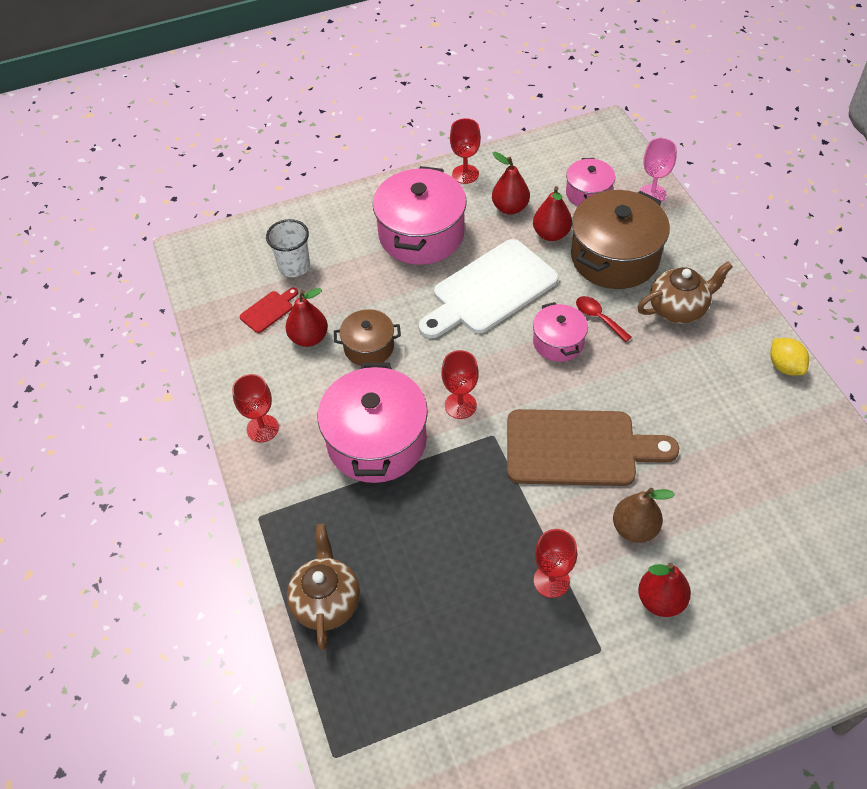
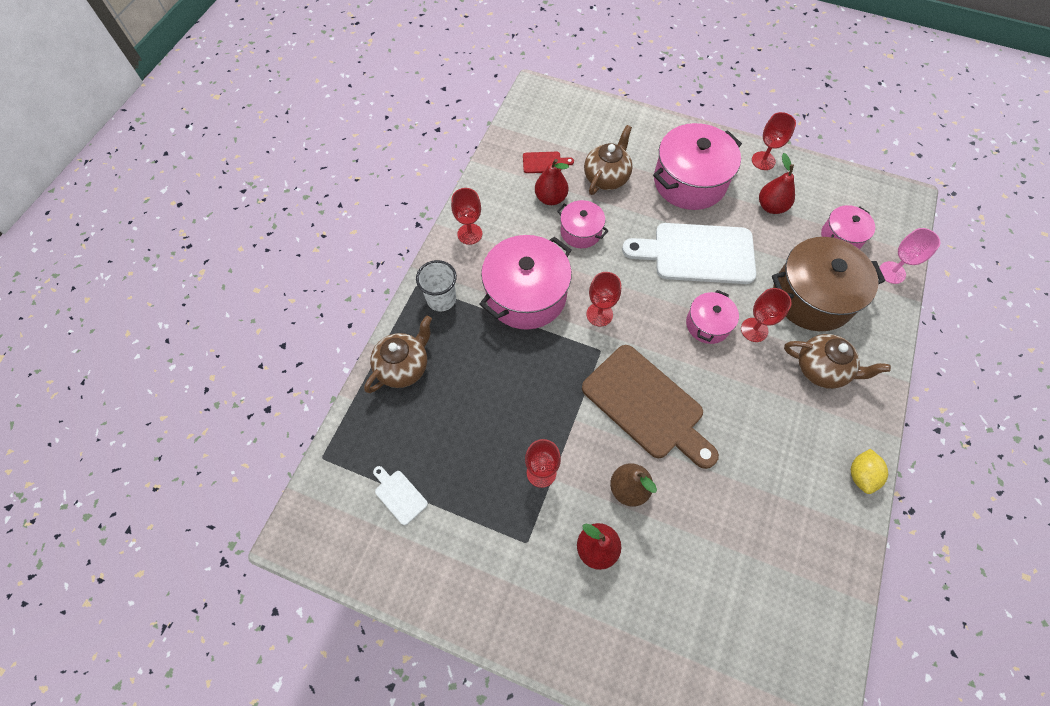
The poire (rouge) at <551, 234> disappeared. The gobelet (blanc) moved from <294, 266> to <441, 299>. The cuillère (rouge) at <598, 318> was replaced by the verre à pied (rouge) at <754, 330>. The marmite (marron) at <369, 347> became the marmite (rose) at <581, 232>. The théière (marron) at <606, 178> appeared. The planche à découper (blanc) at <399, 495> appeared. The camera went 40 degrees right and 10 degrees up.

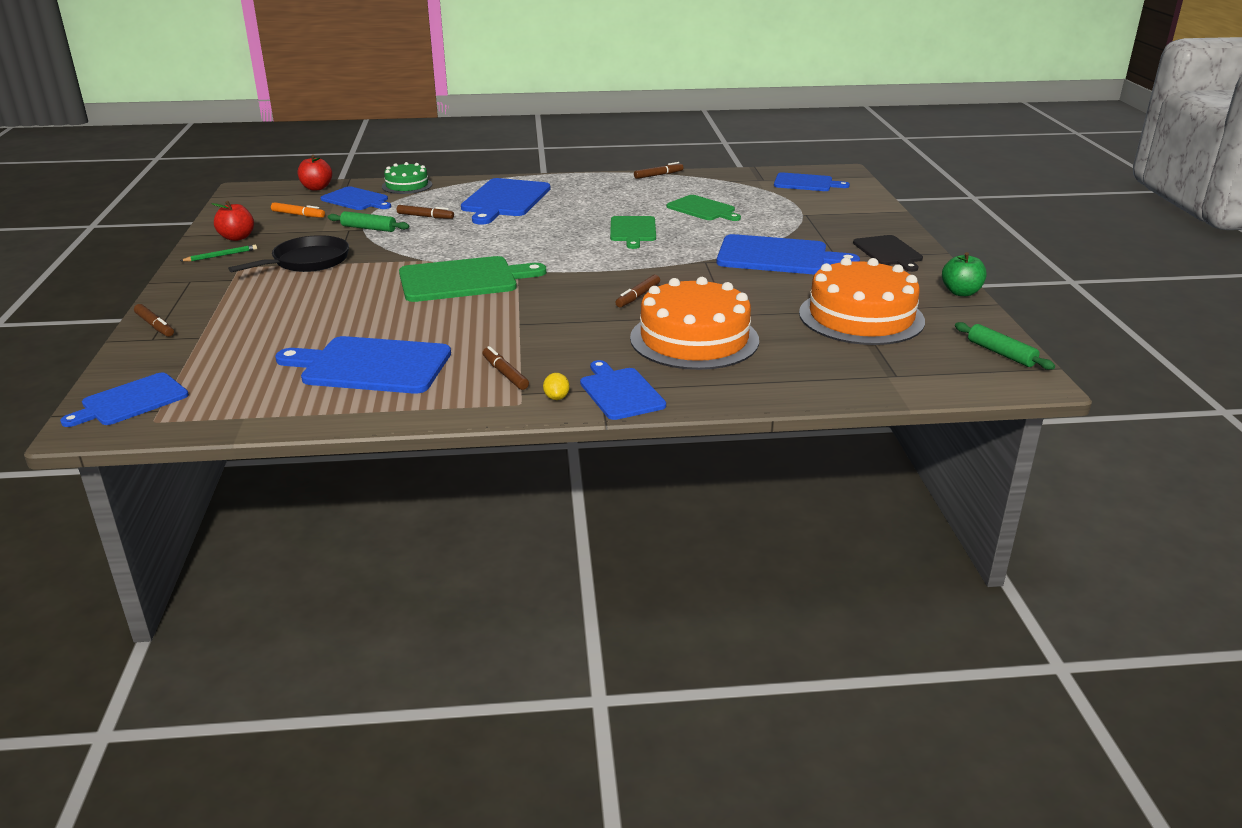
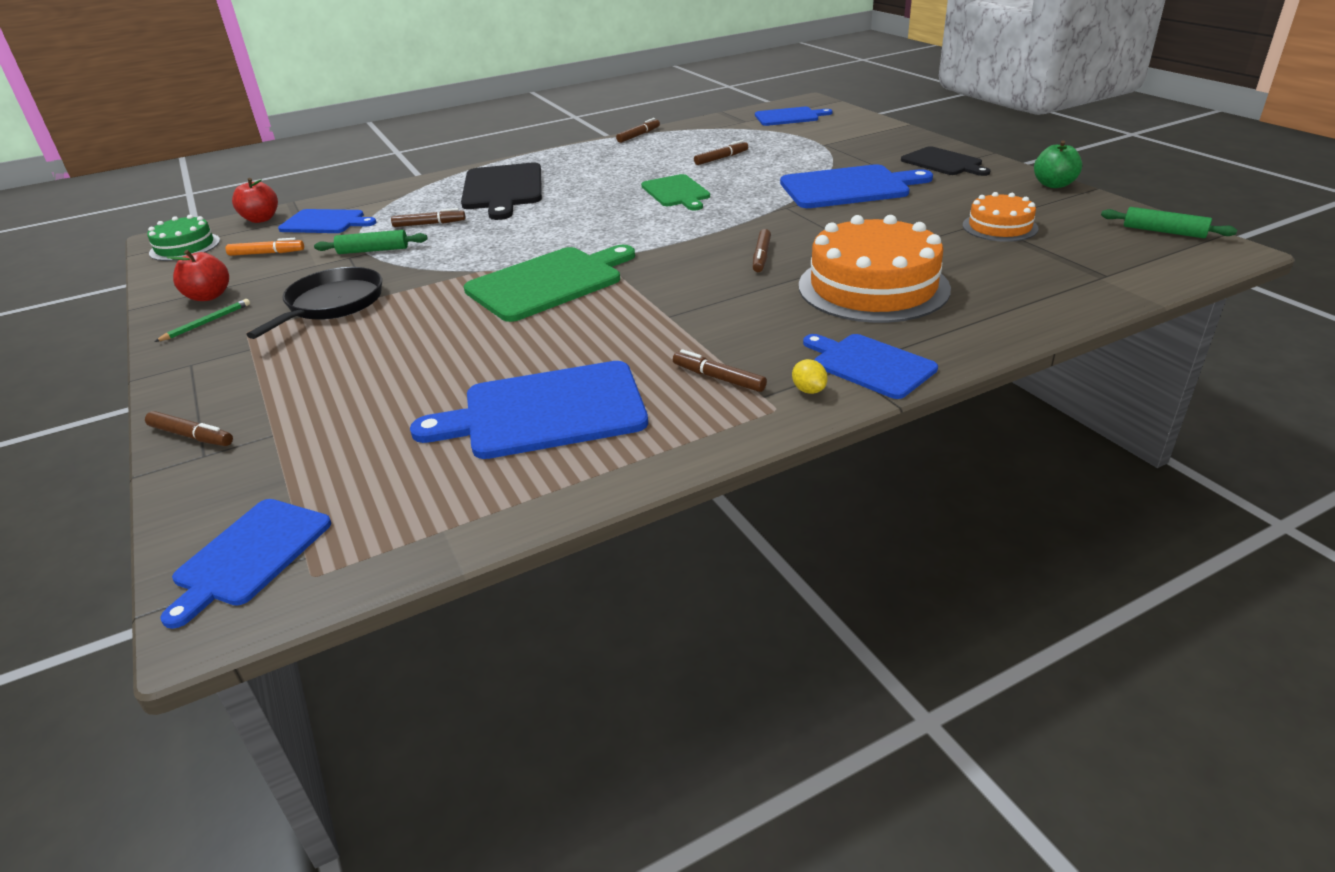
The gâteau (vert) moved from <407, 185> to <185, 247>. The planche à découper (bleu) at <505, 200> became the planche à découper (noir) at <503, 189>. The planche à découper (vert) at <702, 209> was replaced by the feutre (marron) at <721, 158>. The gâteau (orange) at <861, 317> changed to 0.54 times the size. The camera went 20 degrees left and 5 degrees up.

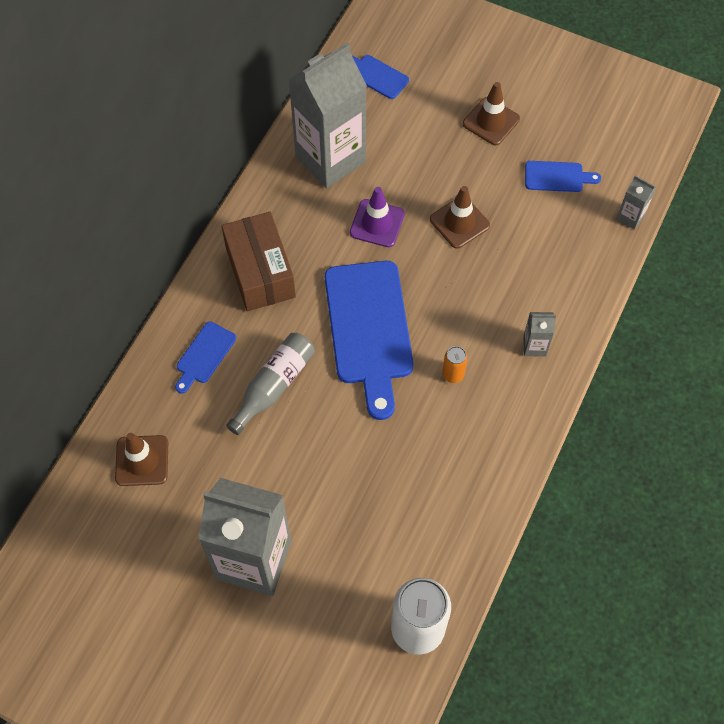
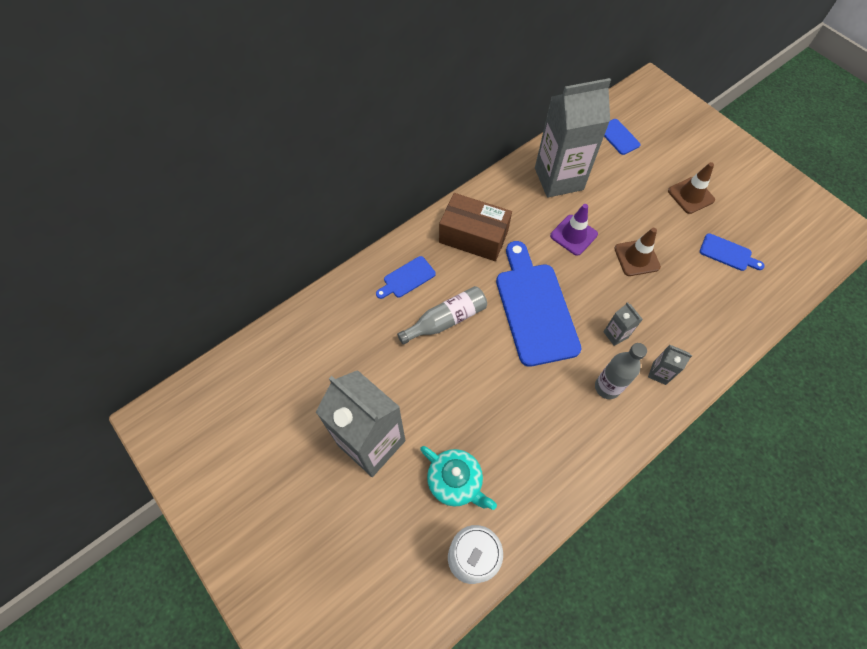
The brique de lait (gris) moved from <630, 217> to <615, 334>. The boîte (marron) at <260, 272> turned 75 degrees counterclockwise. The planche à découper (bleu) at <369, 329> turned 150 degrees clockwise. The canette (orange) at <453, 374> disappeared. The cône de chantier (marron) at <142, 460> disappeared. The bouteille (gris) at <607, 387> appeared. The théière (turquoise) at <455, 482> appeared. The camera went 25 degrees right and 0 degrees up.

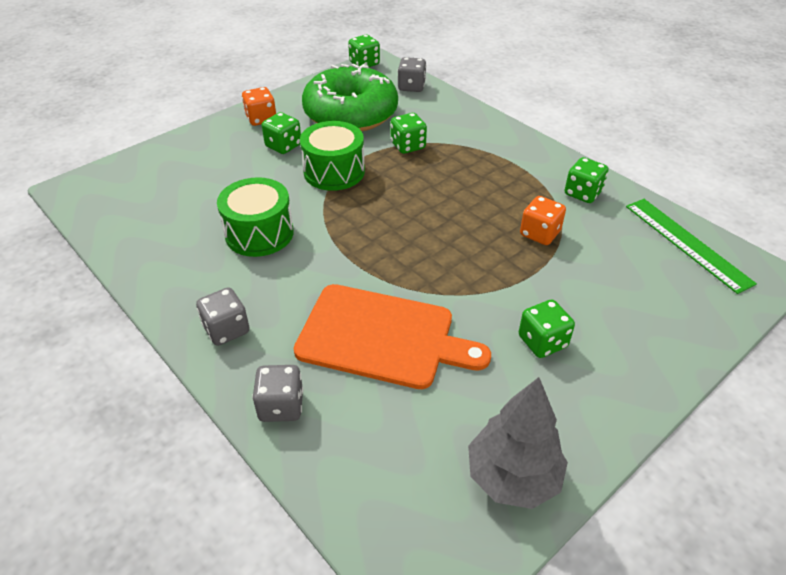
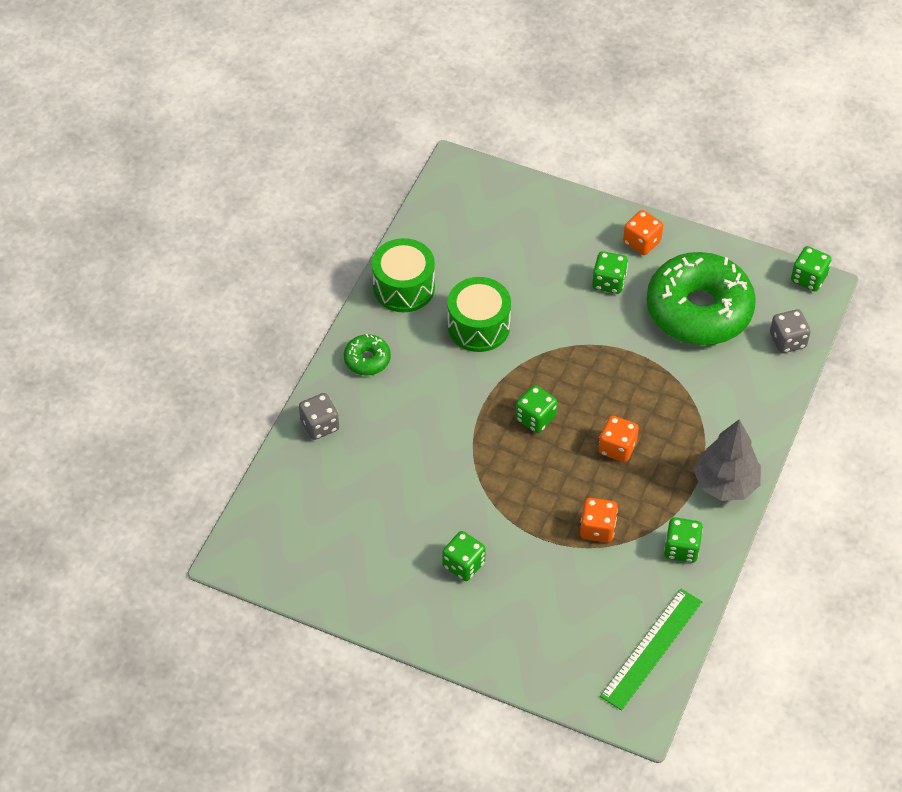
The dé (vert) moved from <408, 146> to <535, 418>. The tambour (vert) moved from <334, 171> to <404, 287>. The planche à découper (orange) at <382, 337> disappeared. The dé (gris) at <226, 329> was replaced by the beignet (vert) at <367, 359>. The arbre (gris) moved from <512, 477> to <725, 483>. The dé (orange) at <617, 448> appeared. The camera went 65 degrees right and 10 degrees up.

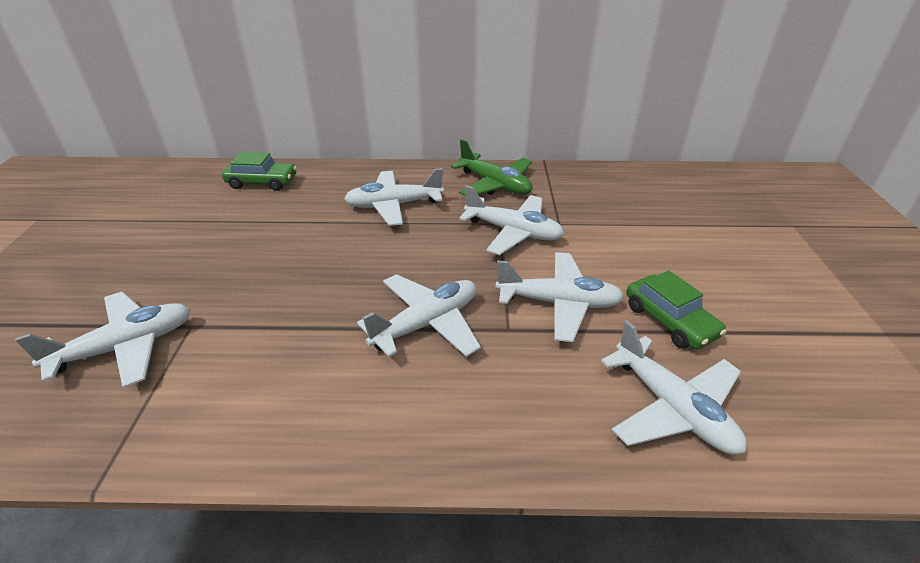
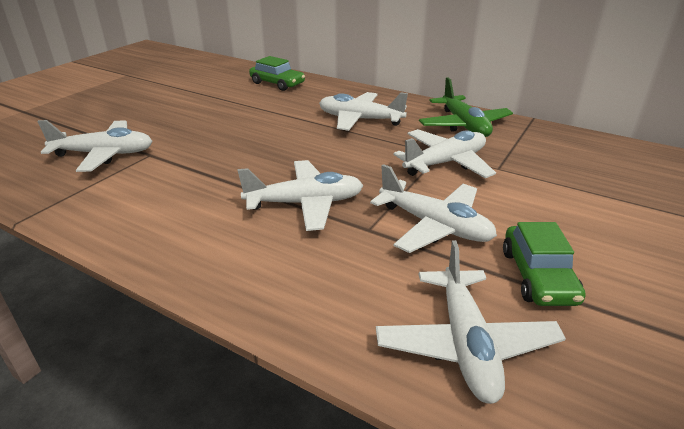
The avion (blanc) at <513, 232> turned 90 degrees counterclockwise. The camera went 30 degrees right and 5 degrees down.

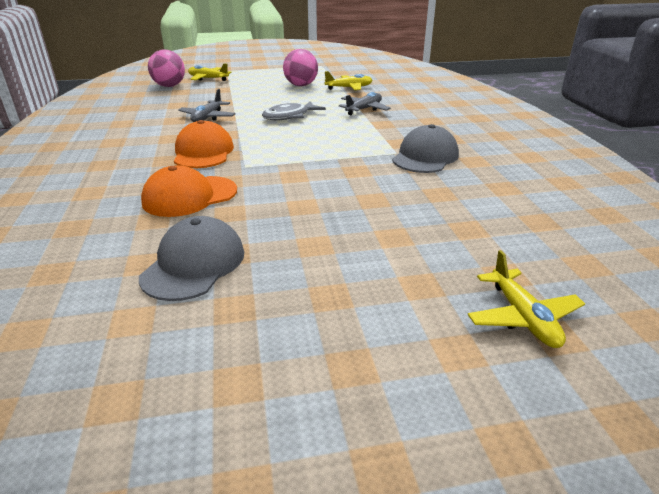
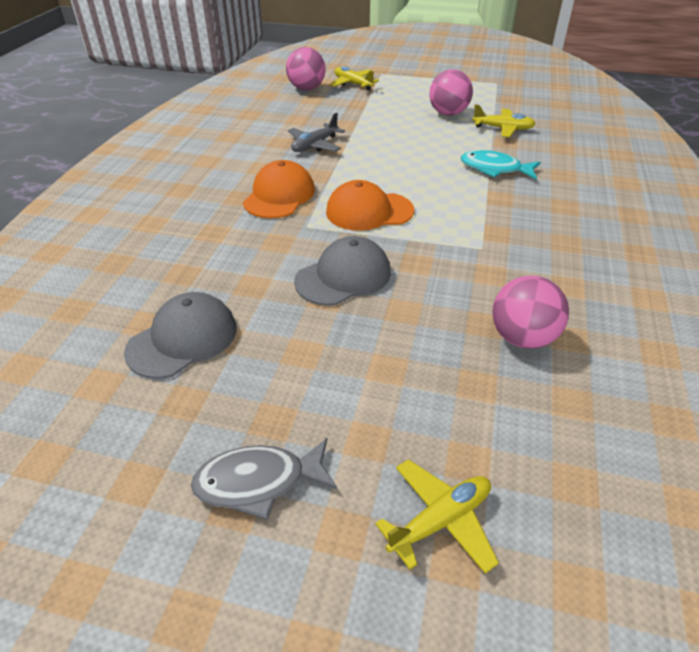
The avion (gris) at <364, 109> was replaced by the poisson (turquoise) at <494, 169>. The poisson (gris) moved from <289, 116> to <258, 482>. The casquette (gris) moved from <425, 157> to <343, 276>. The casquette (orange) moved from <189, 196> to <369, 211>. The avion (jaune) at <522, 317> turned 135 degrees counterclockwise. The balle (rose) at <522, 338> appeared. The camera went 25 degrees right and 10 degrees up.

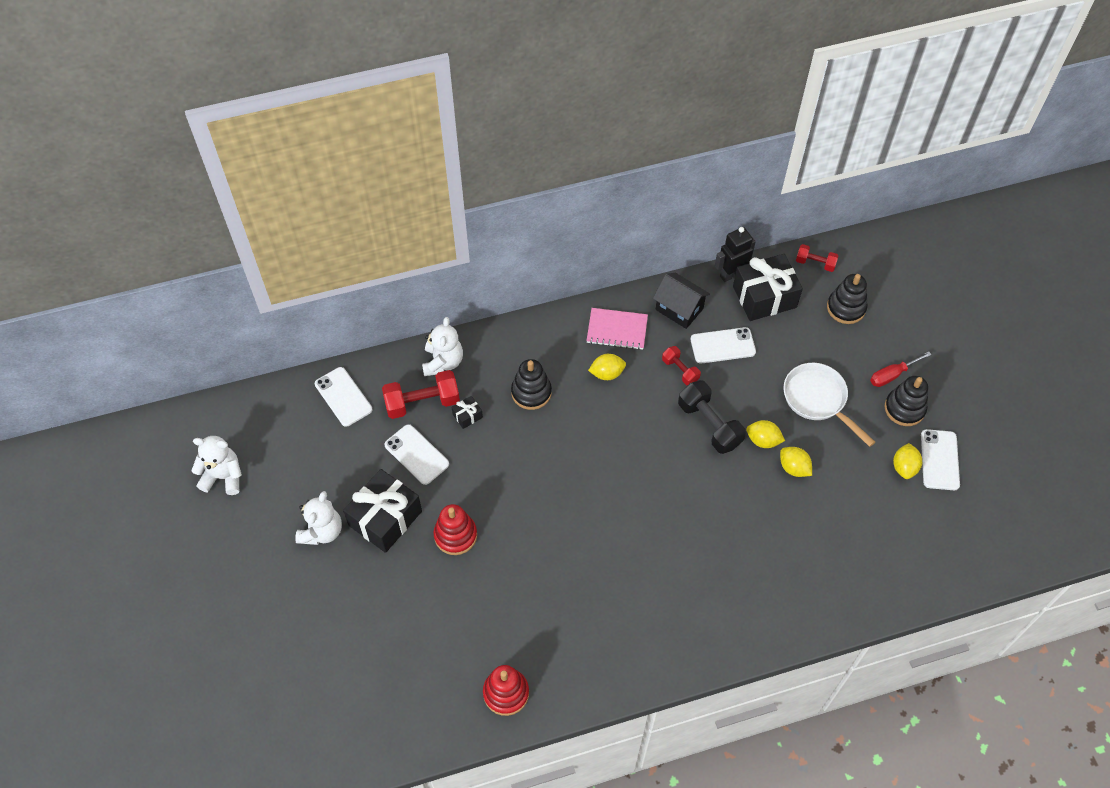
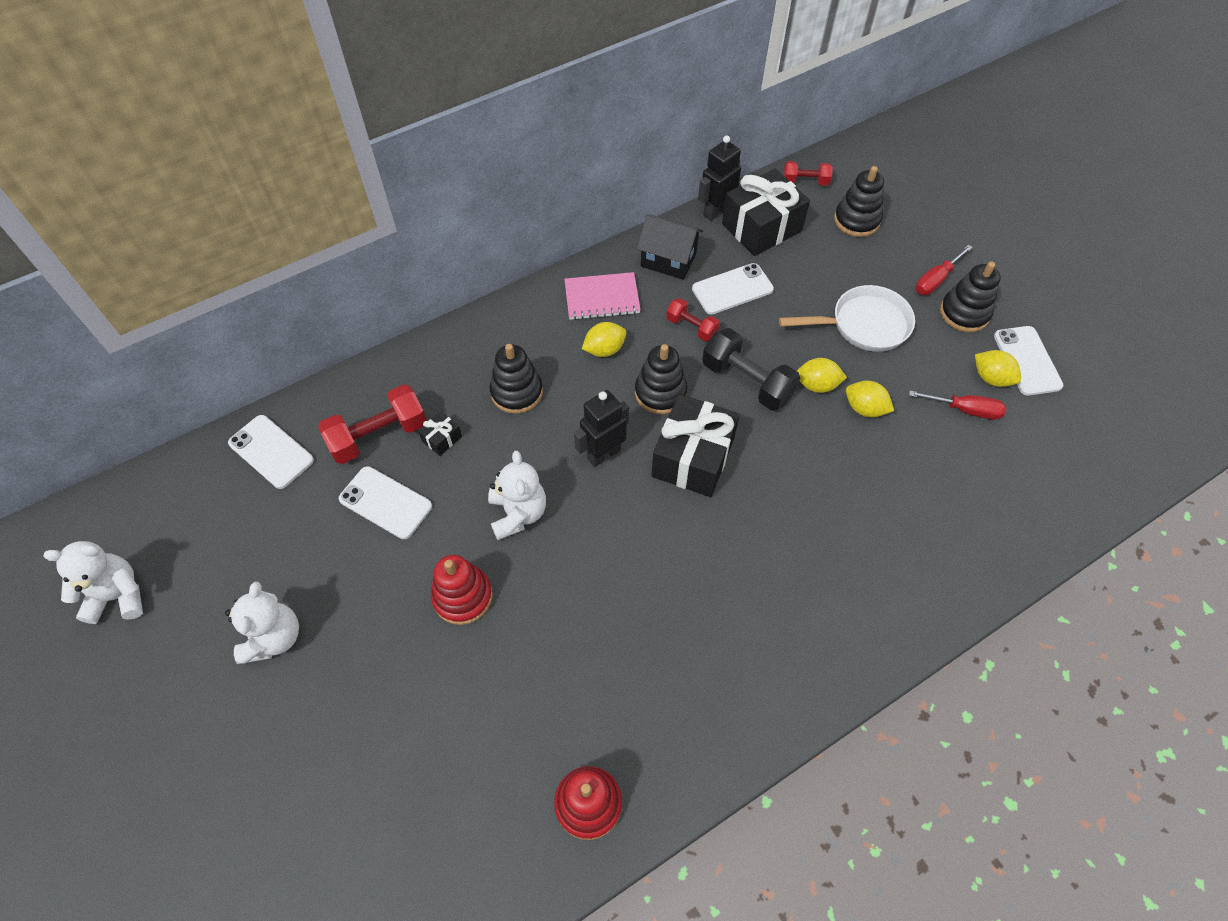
The ours en peluche (blanc) moved from <443, 362> to <518, 513>. The poêle (blanc) at <818, 400> turned 135 degrees clockwise. The citron (jaune) at <904, 467> turned 45 degrees counterclockwise. The cadeau (noir) moved from <385, 518> to <693, 457>. The jouet à empiler (noir) at <660, 392> appeared. The robot (noir) at <603, 454> appeared. The tournevis (rouge) at <965, 410> appeared. The camera went 15 degrees left and 0 degrees up.

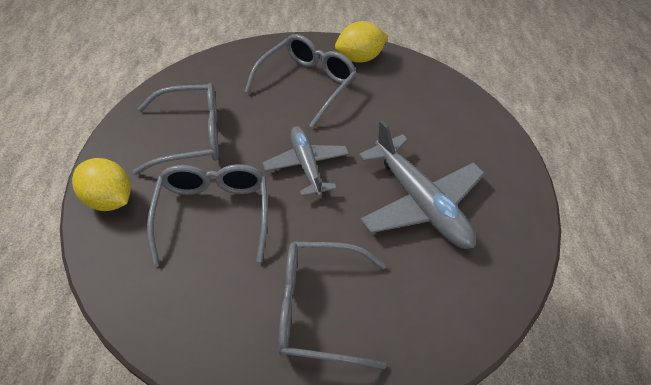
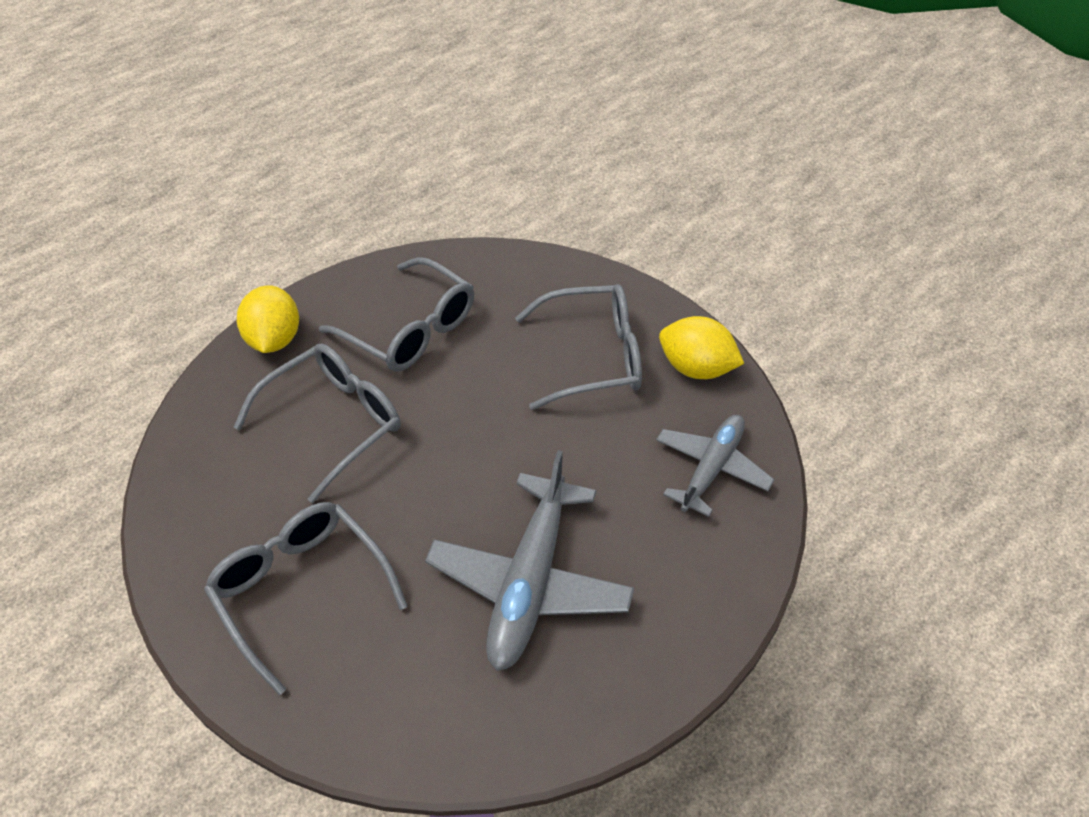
The avion (gris) moved from <306, 165> to <711, 468>. The camera went 50 degrees right and 0 degrees up.

